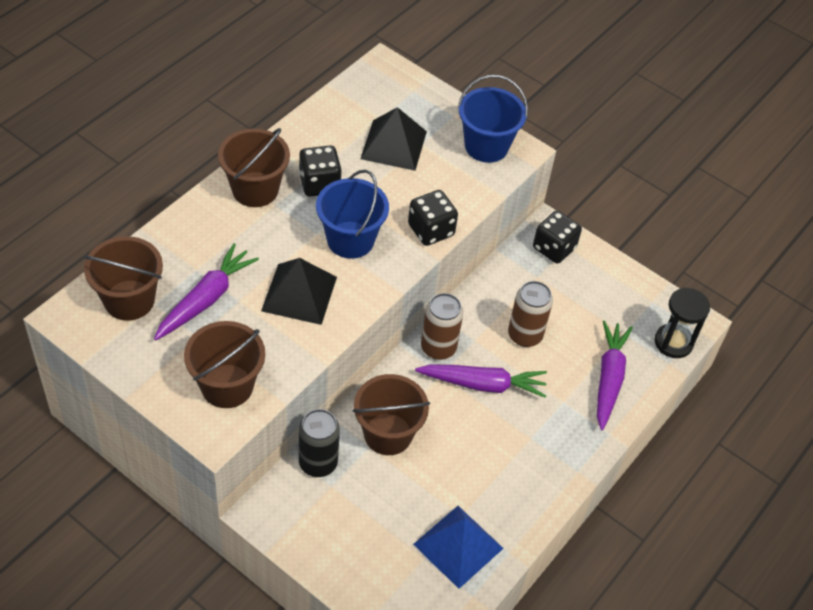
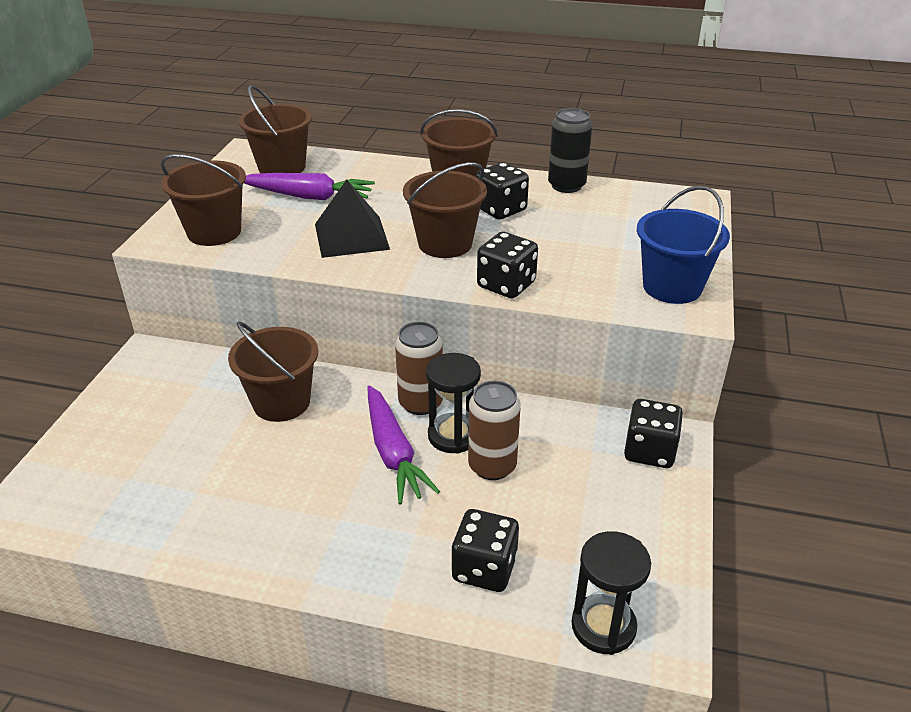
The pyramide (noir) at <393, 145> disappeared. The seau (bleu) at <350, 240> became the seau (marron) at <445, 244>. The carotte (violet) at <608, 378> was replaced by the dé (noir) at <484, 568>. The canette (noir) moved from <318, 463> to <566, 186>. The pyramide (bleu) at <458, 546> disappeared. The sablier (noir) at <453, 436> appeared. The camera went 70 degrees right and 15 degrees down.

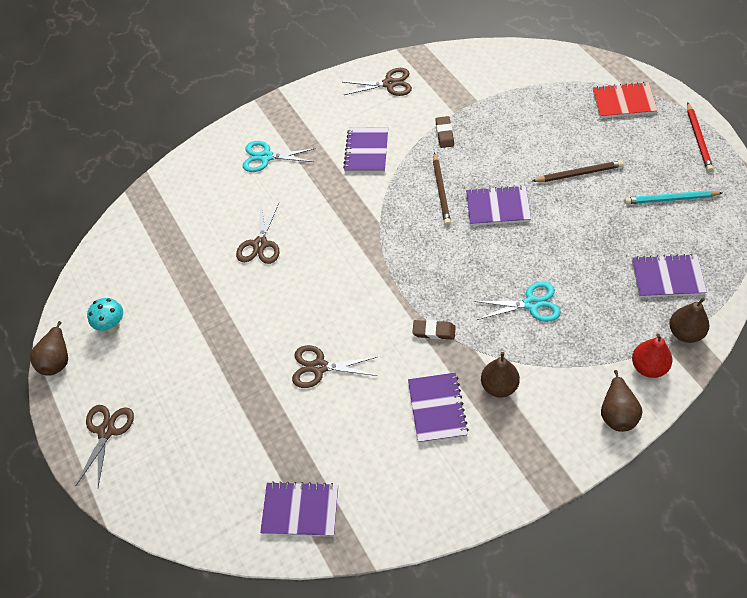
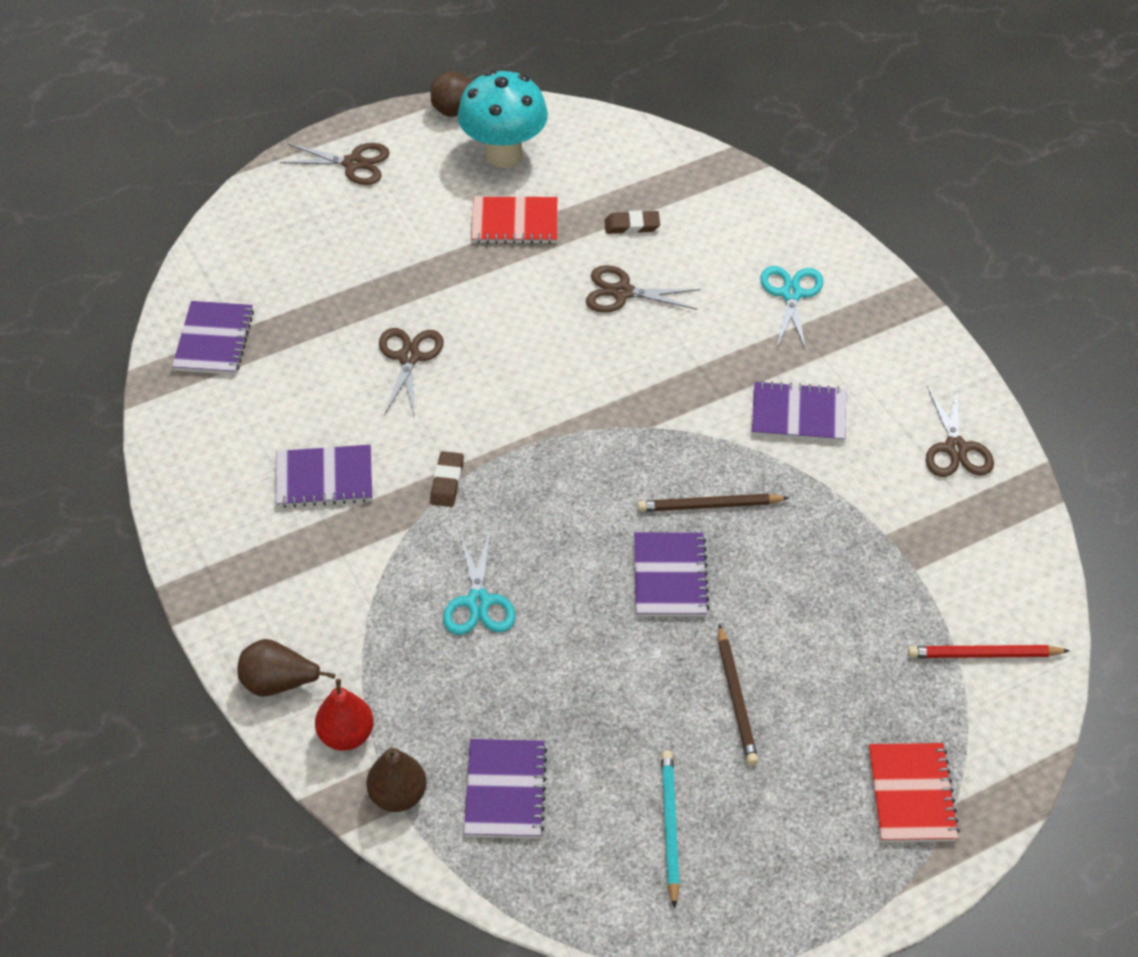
The crayon (rouge) moved from <698, 139> to <984, 654>. The gomme (marron) moved from <444, 134> to <632, 225>. The champignon (turquoise) at <112, 326> changed to 1.95 times the size. The poire (marron) at <499, 386> disappeared. The carnet (rouge) at <515, 223> appeared. The camera went 85 degrees right and 5 degrees down.

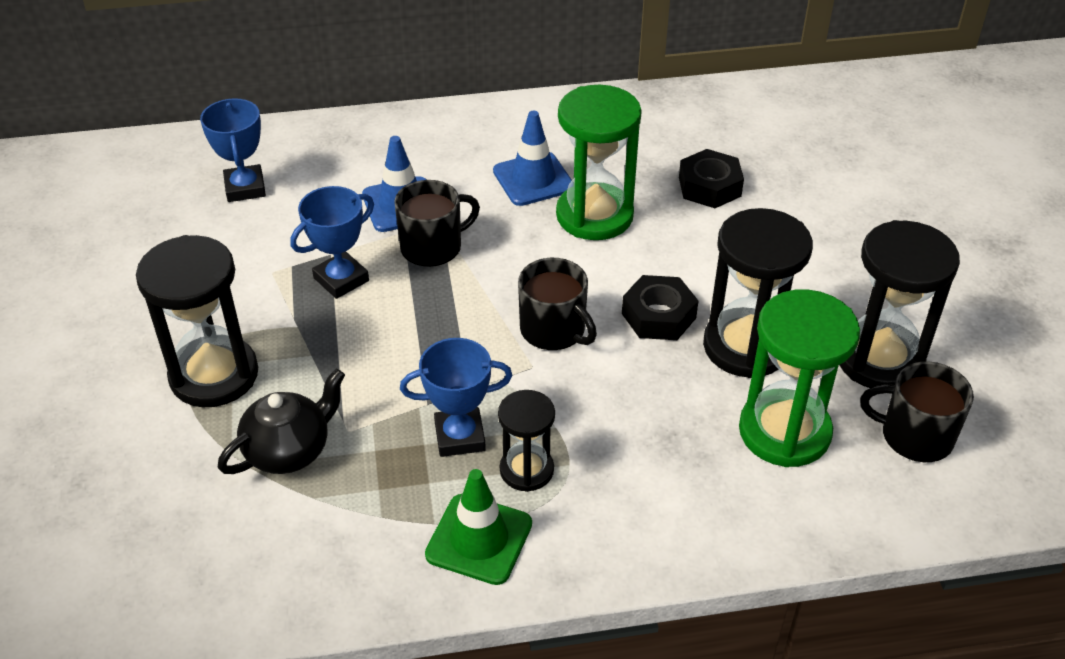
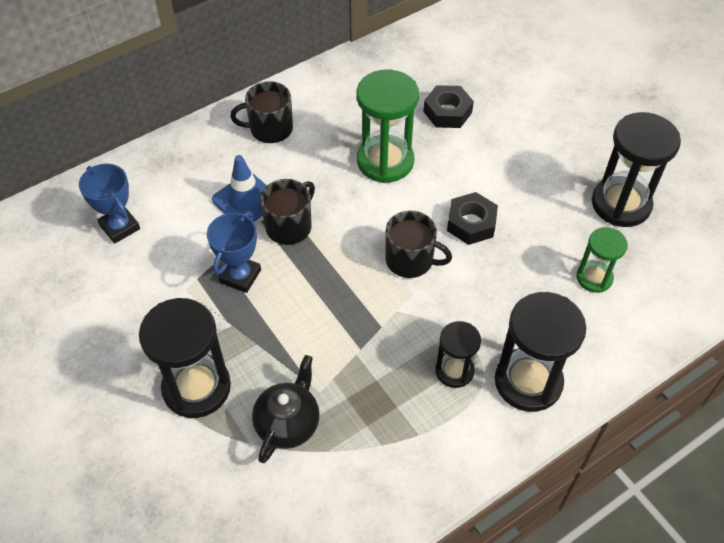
The cône de chantier (bleu) at <533, 179> disappeared. The sablier (noir) moved from <746, 346> to <528, 381>. The sablier (vert) at <784, 431> changed to 0.58 times the size. The trophée (bleu) at <460, 437> disappeared. The tasse (noir) moved from <914, 436> to <270, 129>. The cône de chantier (vert) at <479, 539> disappeared. The camera went 25 degrees left and 10 degrees up.

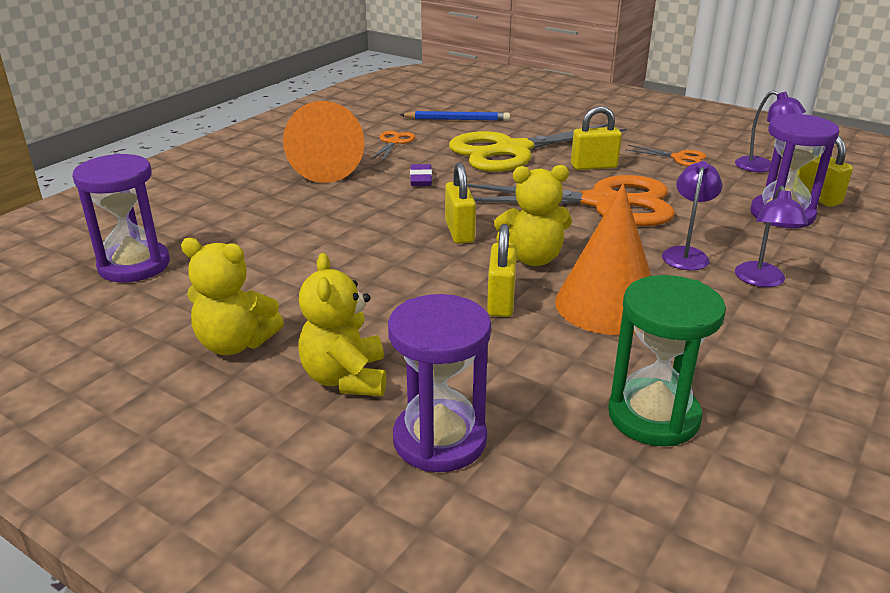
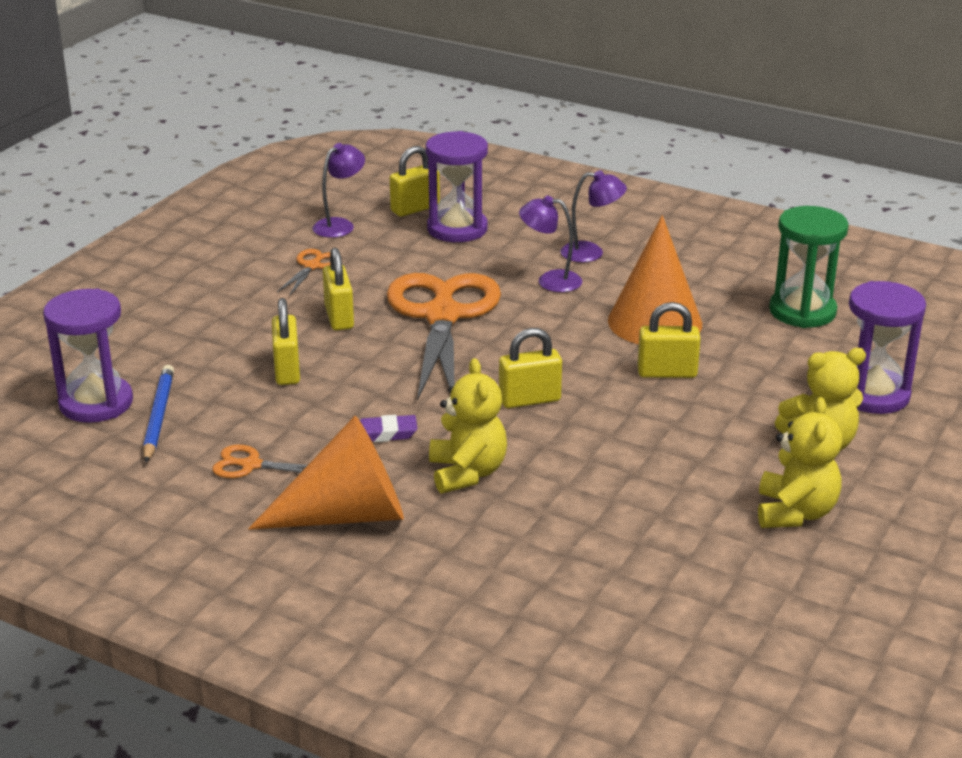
The ciseaux (jaune) at <512, 151> was replaced by the cadenas (jaune) at <287, 371>. The sablier (violet) moved from <134, 265> to <96, 403>. The ours en peluche (jaune) moved from <532, 258> to <467, 473>. The camera went 95 degrees left and 0 degrees up.

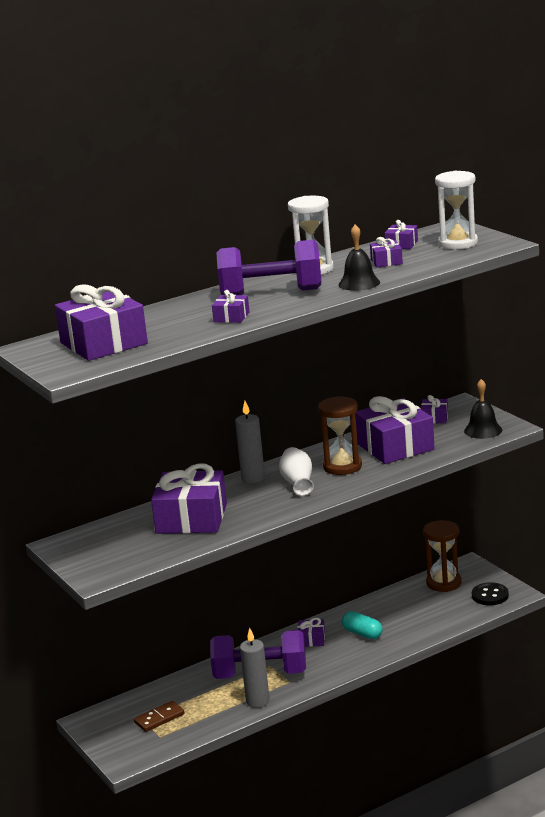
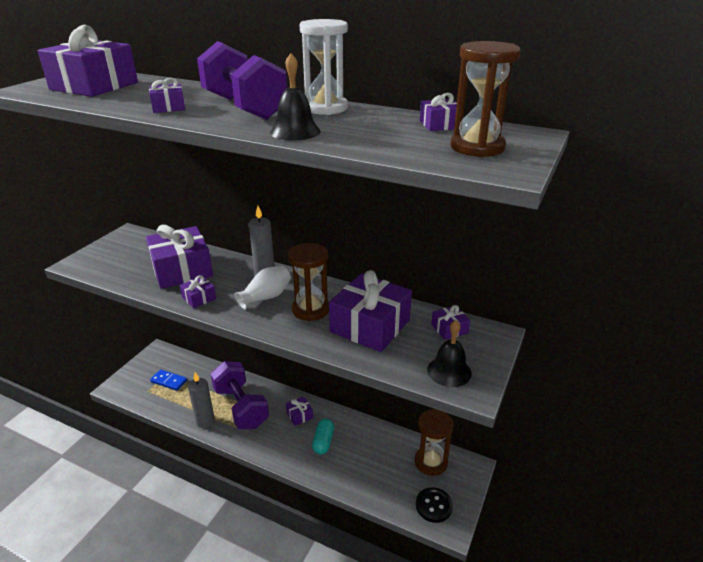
The sablier (blanc) at <458, 243> became the sablier (marron) at <477, 147>. The cadeau (violet) moved from <386, 261> to <199, 298>. The domino (marron) at <159, 718> became the domino (bleu) at <169, 381>. The camera went 55 degrees right and 10 degrees up.

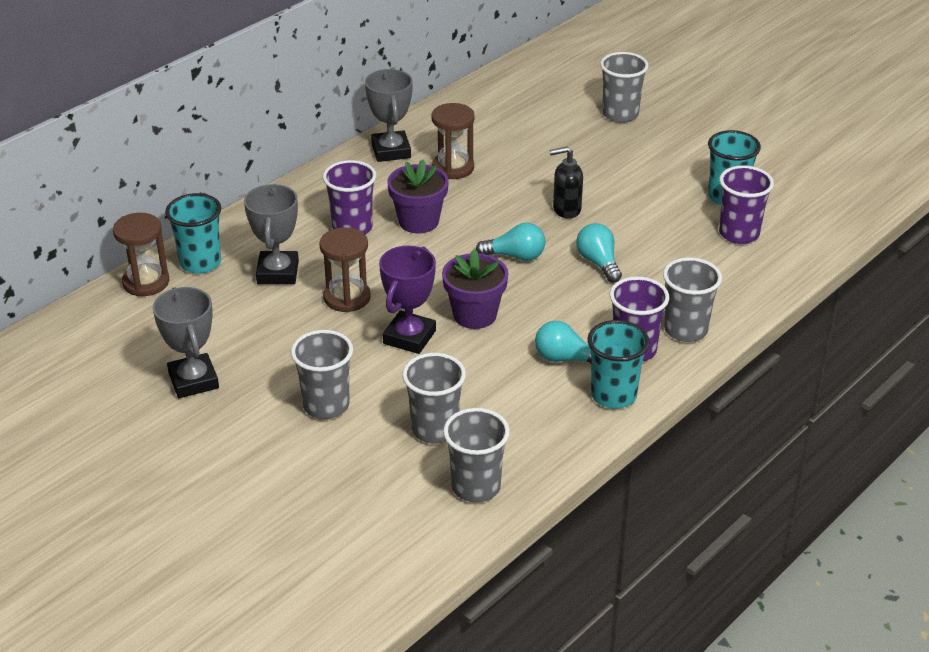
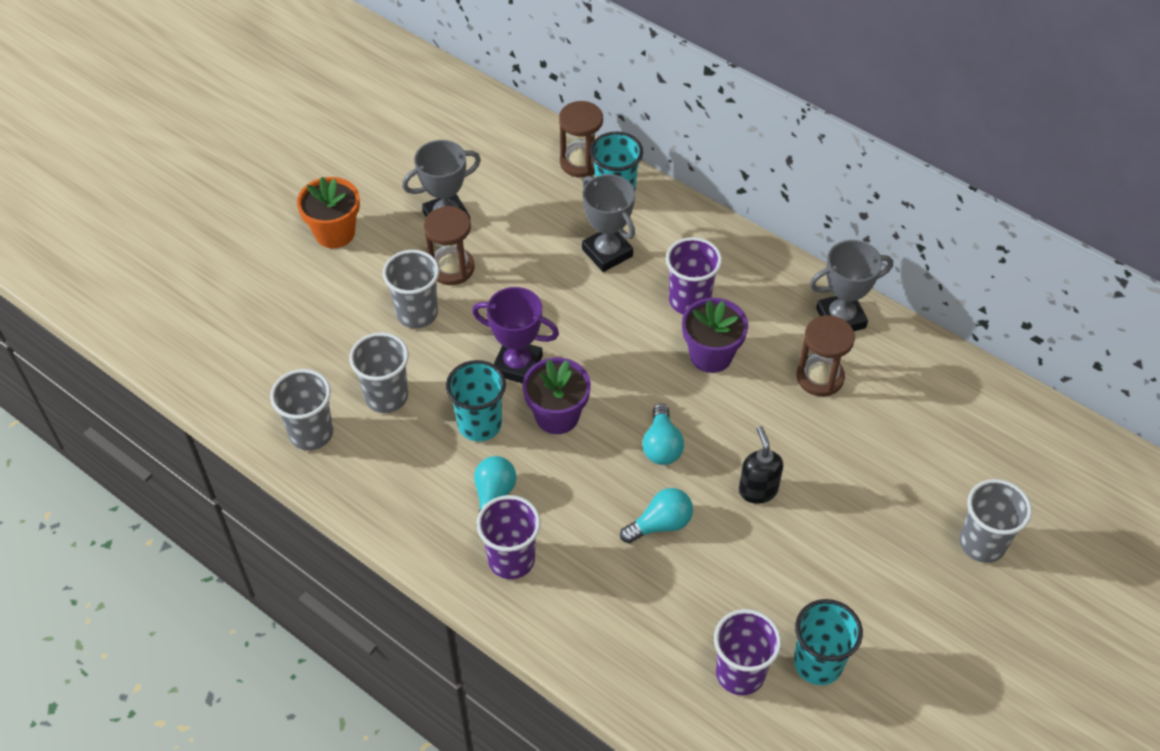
The trophée (gris) at <278, 272> turned 60 degrees clockwise. The sablier (marron) moved from <347, 298> to <452, 268>. The gobelet (gris) at <685, 330> disappeared. The gobelet (turquoise) moved from <613, 395> to <479, 424>. The pot de fleurs (orange) at <335, 233> appeared. The camera went 85 degrees right and 15 degrees up.

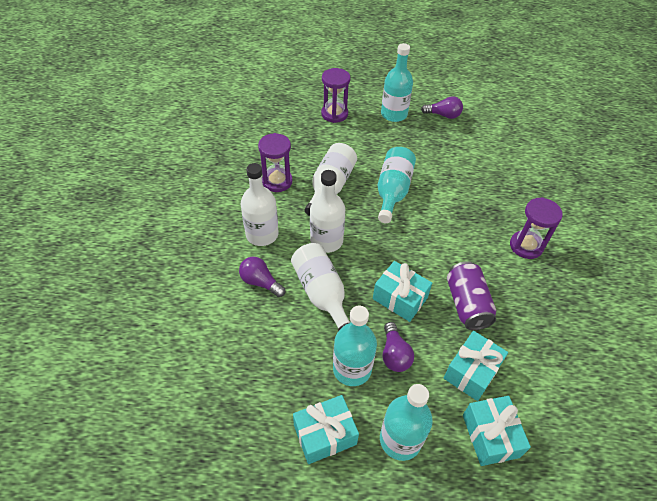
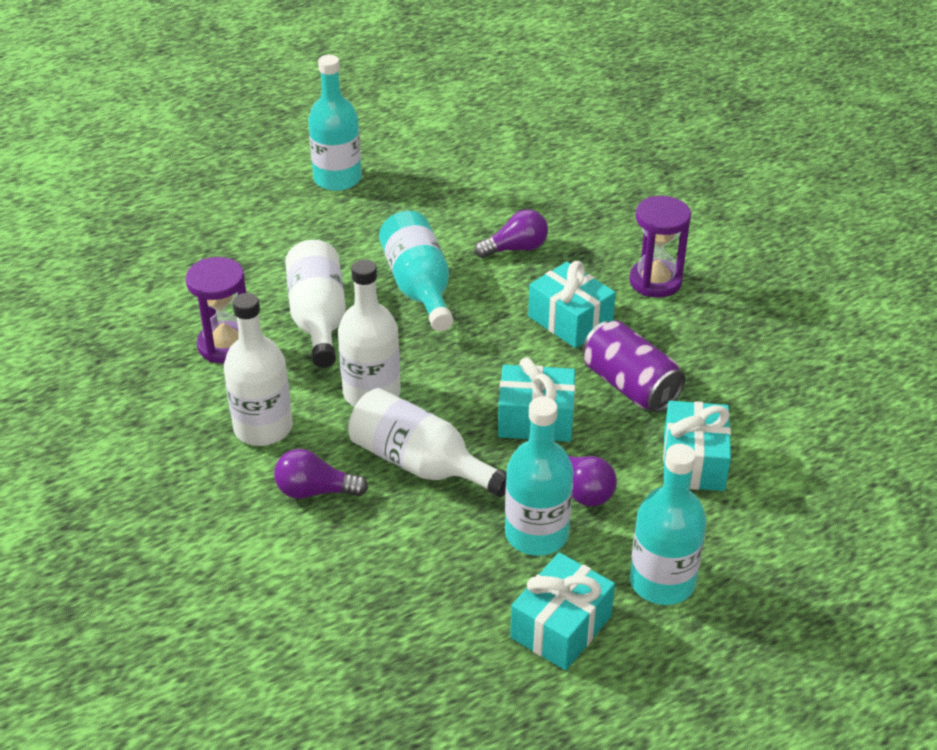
The sablier (violet) at <334, 114> disappeared. The ampoule (violet) moved from <443, 115> to <516, 248>. The cadeau (turquoise) moved from <490, 436> to <570, 320>. The camera went 30 degrees left and 10 degrees down.

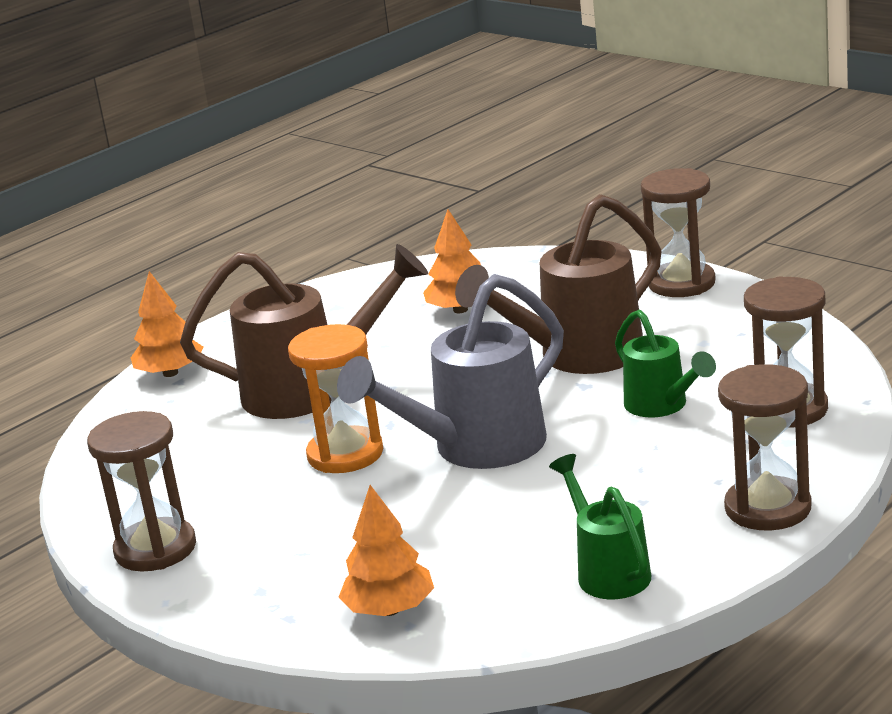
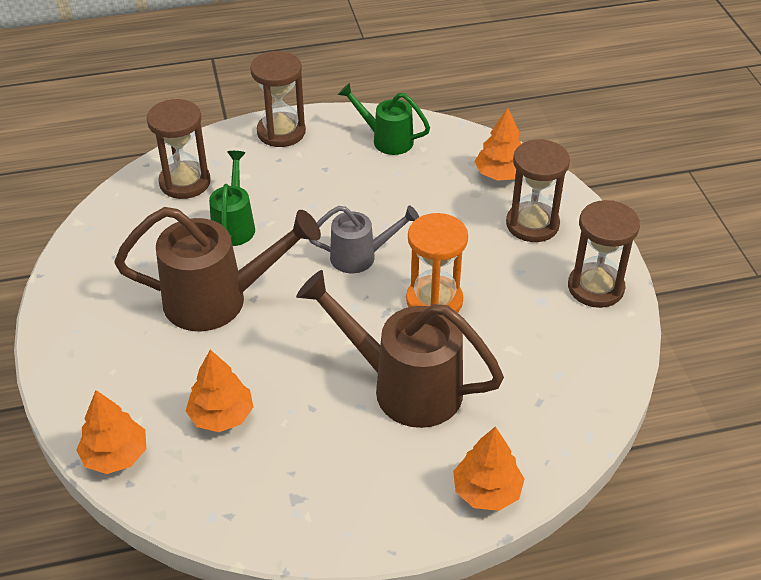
The sablier (marron) moved from <681, 283> to <532, 224>. The arrosoir (gris) at <476, 448> changed to 0.57 times the size. The arrosoir (vert) at <608, 571> turned 105 degrees clockwise. The arbre (orange) at <115, 455> appeared. The camera went 150 degrees left and 20 degrees up.

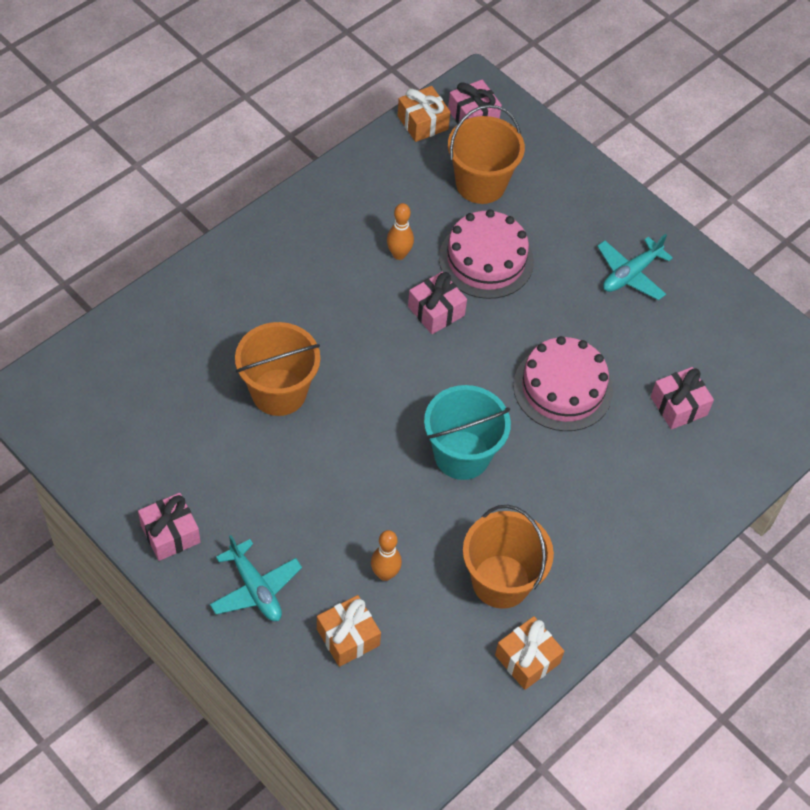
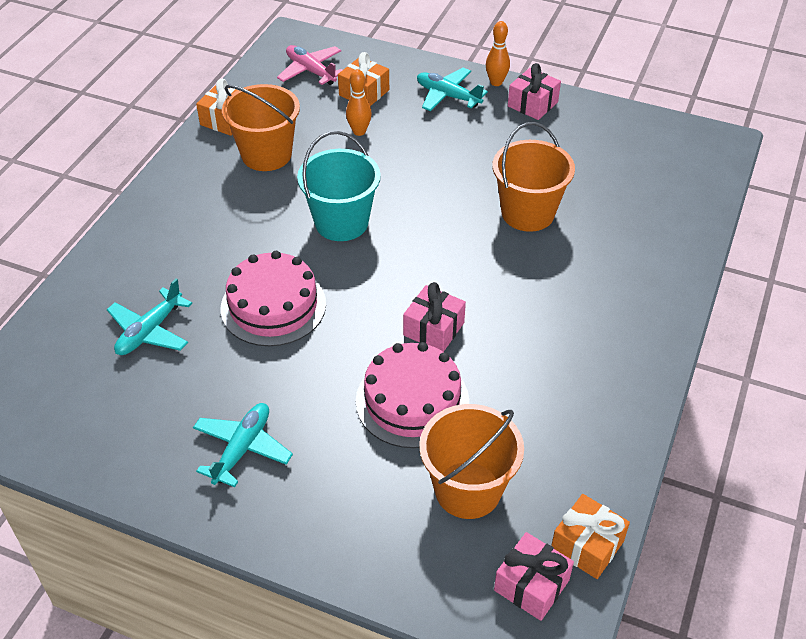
The quille (orange) moved from <399, 254> to <496, 82>. The cadeau (rose) at <678, 406> was replaced by the avion (turquoise) at <150, 331>. The avion (rose) at <311, 71> appeared. The camera went 160 degrees right and 10 degrees down.

